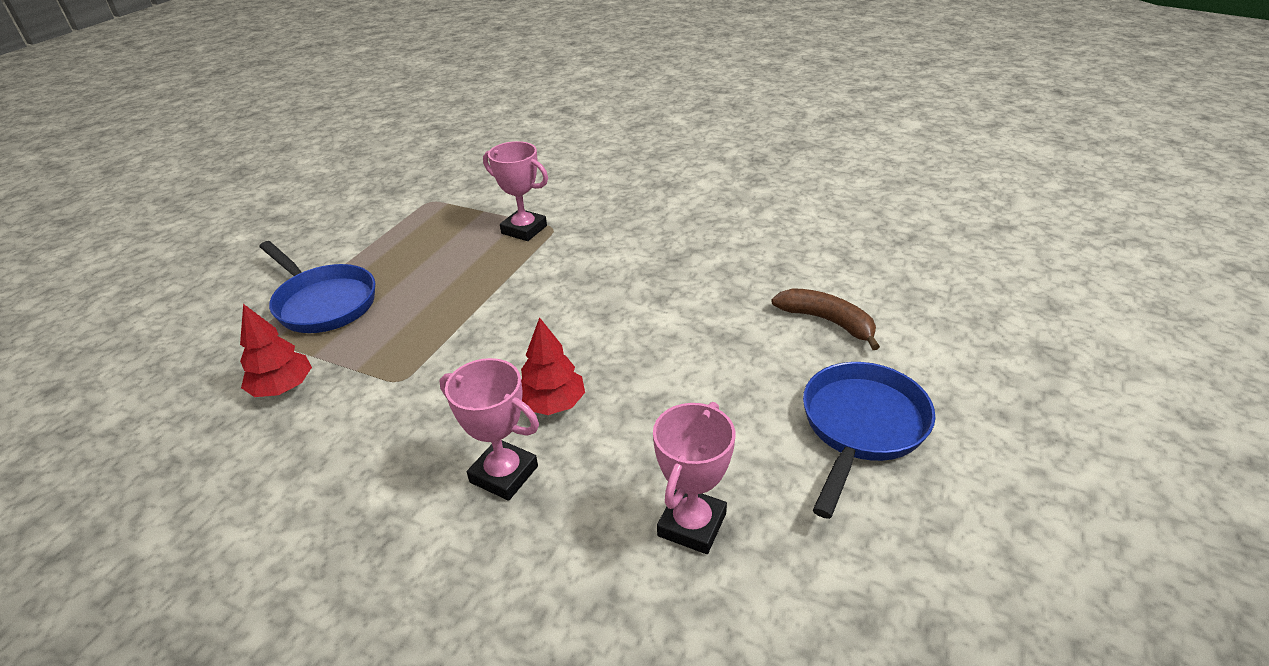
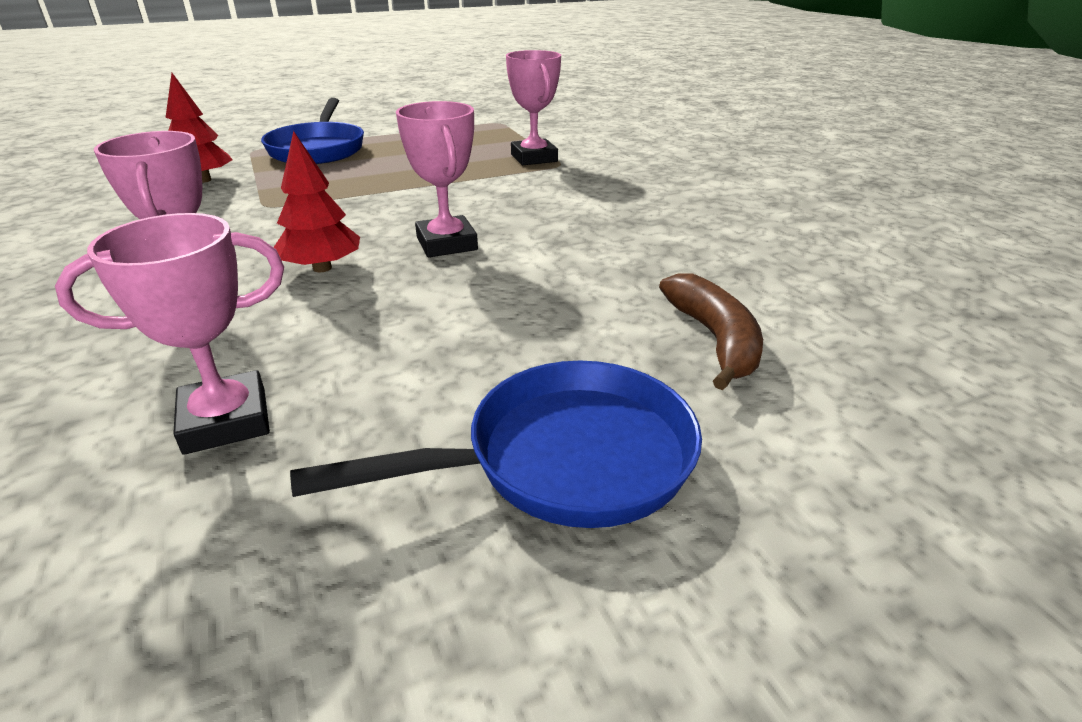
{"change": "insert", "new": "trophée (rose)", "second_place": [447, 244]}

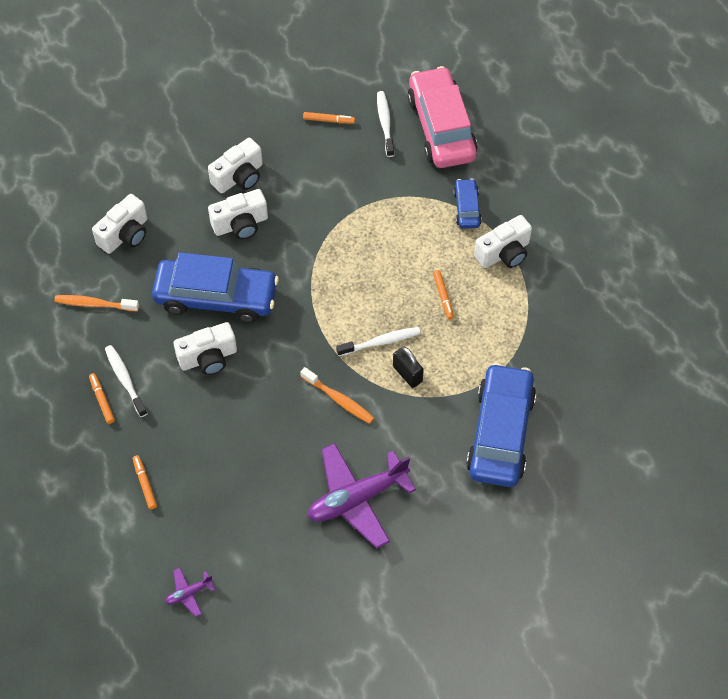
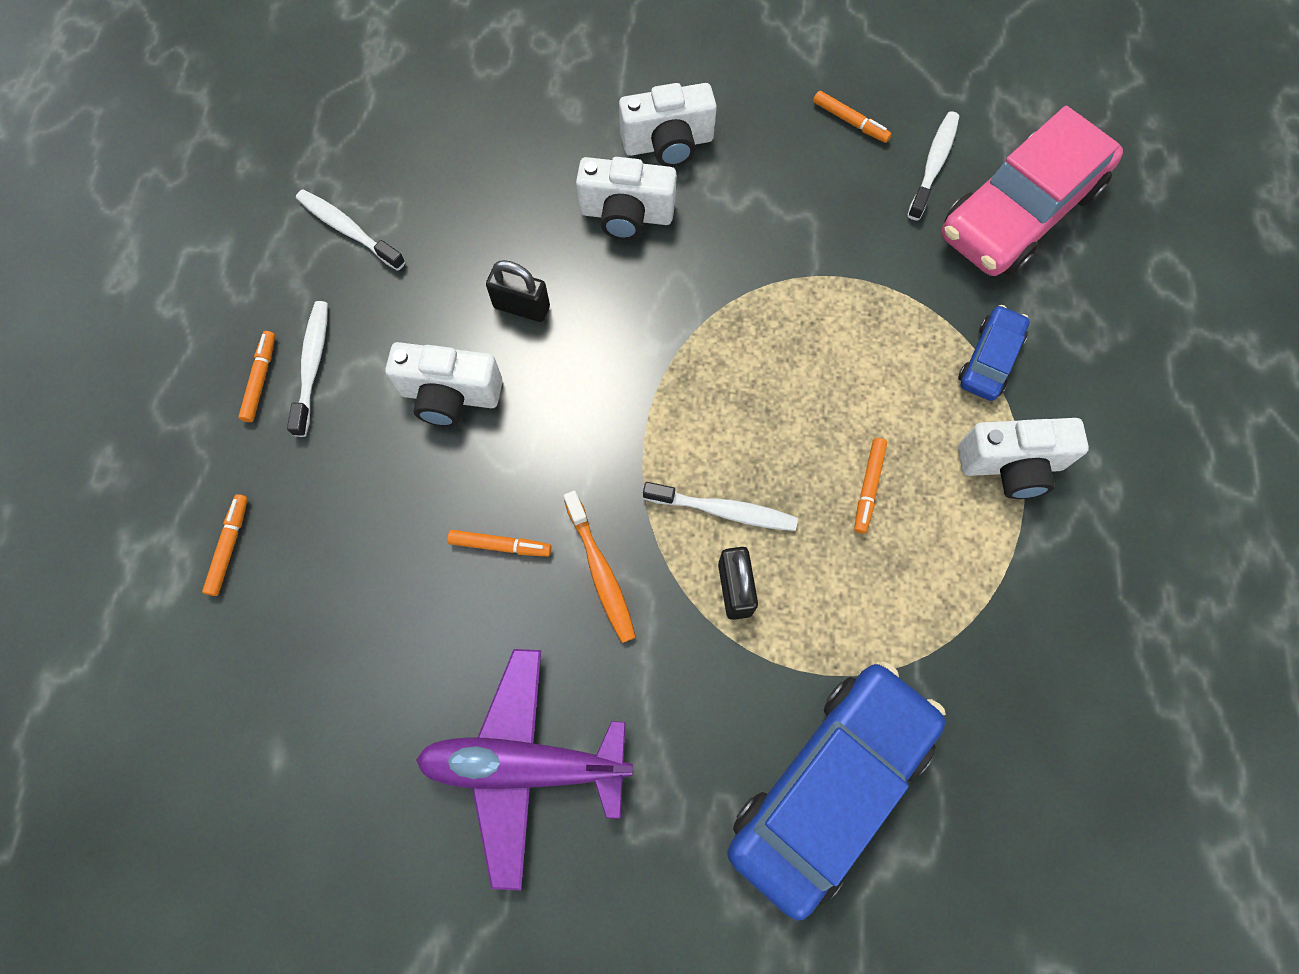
{"change": "delete", "old": "appareil photo (blanc)", "first_place": [125, 234]}
{"change": "delete", "old": "avion (violet)", "first_place": [189, 593]}
{"change": "insert", "new": "feutre (orange)", "second_place": [500, 545]}
{"change": "replace", "old": "voiture (bleu)", "new": "cadenas (noir)", "first_place": [216, 297], "second_place": [521, 307]}
{"change": "recolor", "old": "brosse à dents (orange)", "new": "brosse à dents (blanc)", "first_place": [94, 304], "second_place": [348, 229]}
{"change": "rotate", "old": "voiture (rose)", "first_place": [441, 127], "second_place": [1019, 211], "degrees": -150}

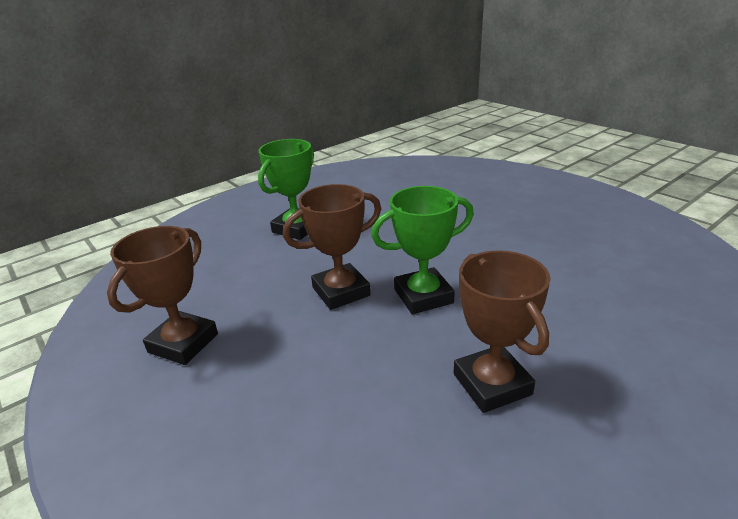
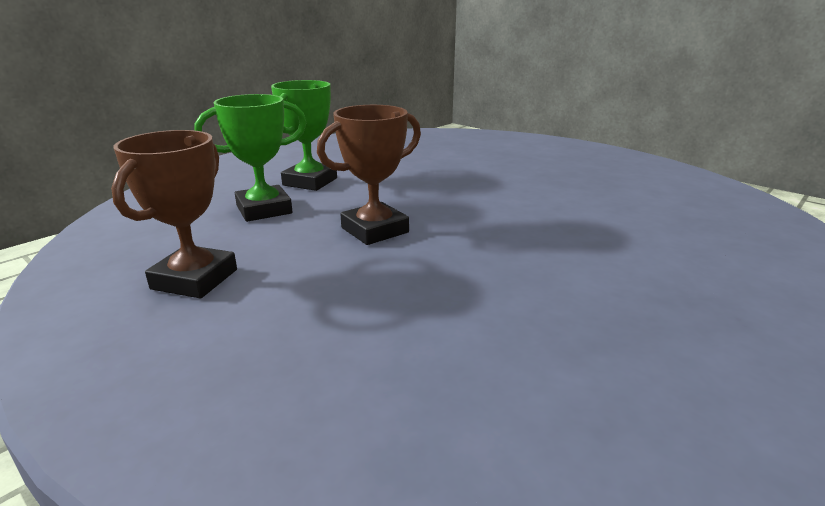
{"change": "delete", "old": "trophée (marron)", "first_place": [492, 384]}
{"change": "move", "old": "trophée (vert)", "first_place": [423, 296], "second_place": [264, 209]}

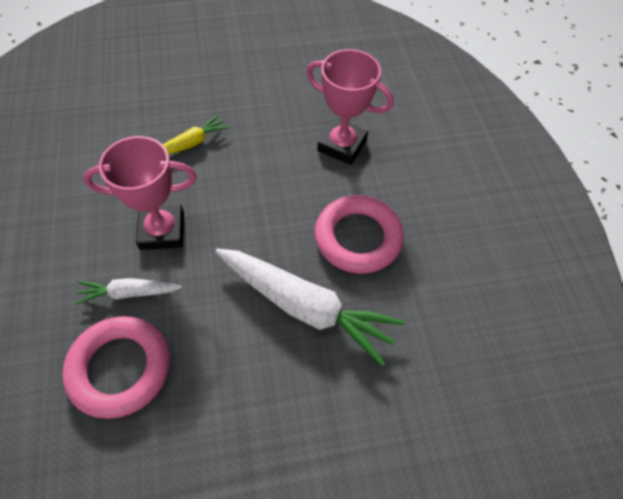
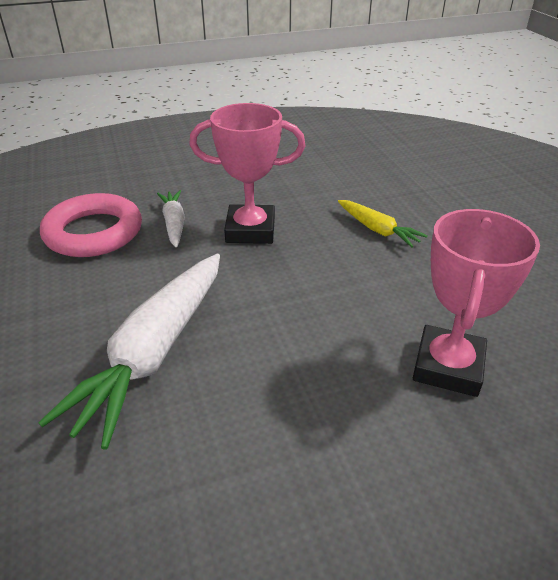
{"change": "delete", "old": "anneau (rose)", "first_place": [358, 238]}
{"change": "rotate", "old": "trophée (rose)", "first_place": [162, 231], "second_place": [250, 230], "degrees": -75}

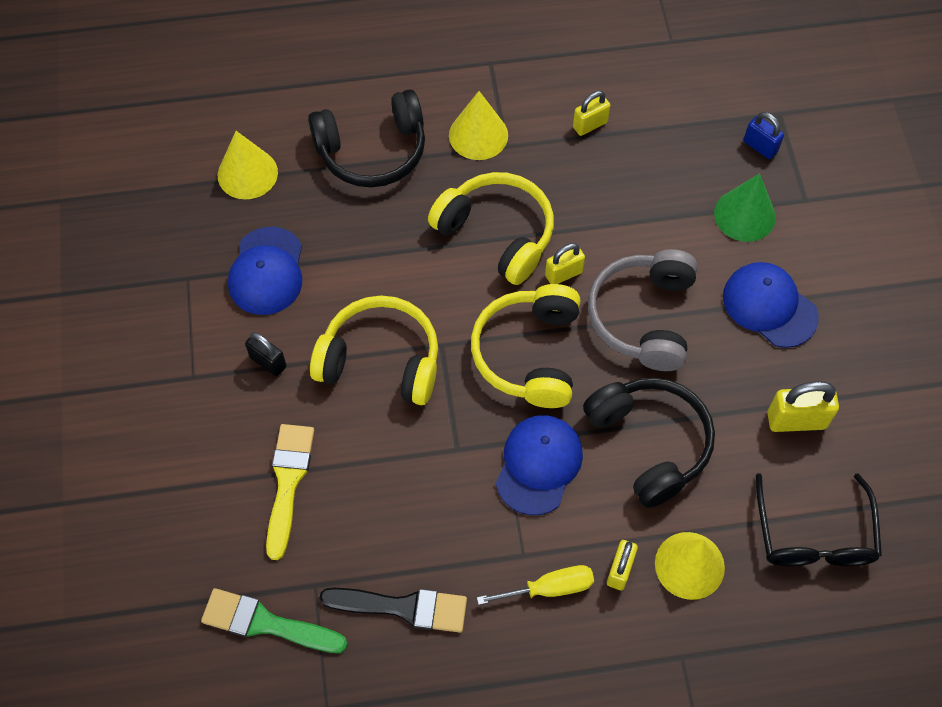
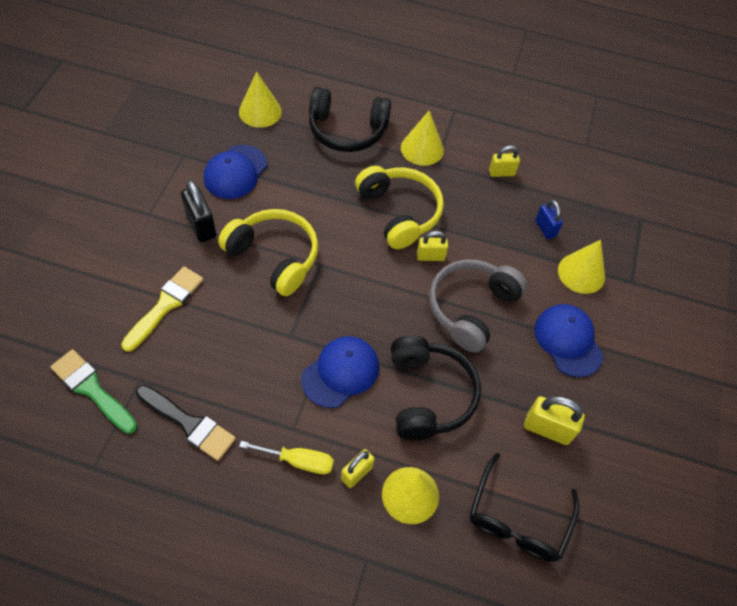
{"change": "delete", "old": "casque audio (jaune)", "first_place": [529, 354]}
{"change": "move", "old": "cadenas (bleu)", "first_place": [760, 146], "second_place": [545, 228]}
{"change": "recolor", "old": "cône (vert)", "new": "cône (jaune)", "first_place": [744, 215], "second_place": [581, 273]}
{"change": "resize", "old": "cadenas (noir)", "first_place": [268, 362], "second_place": [201, 226], "factor": 1.51}

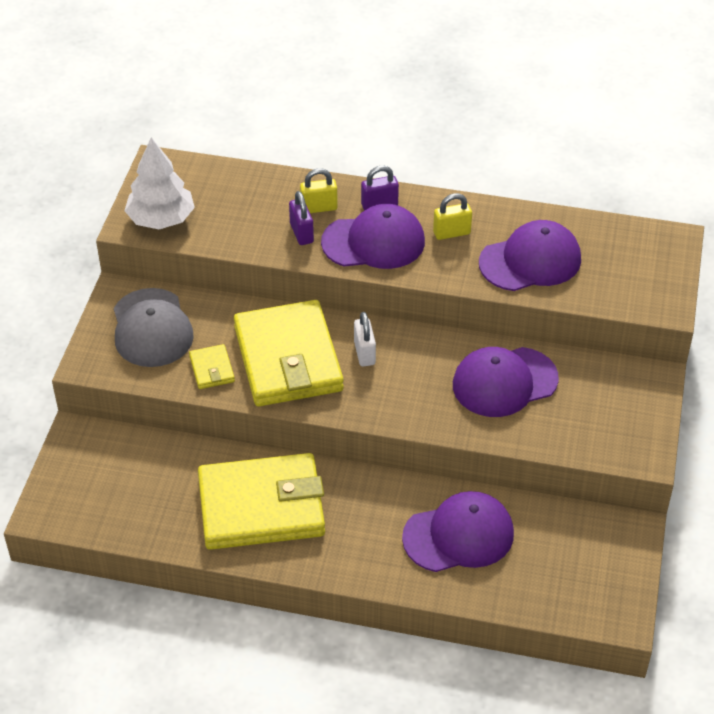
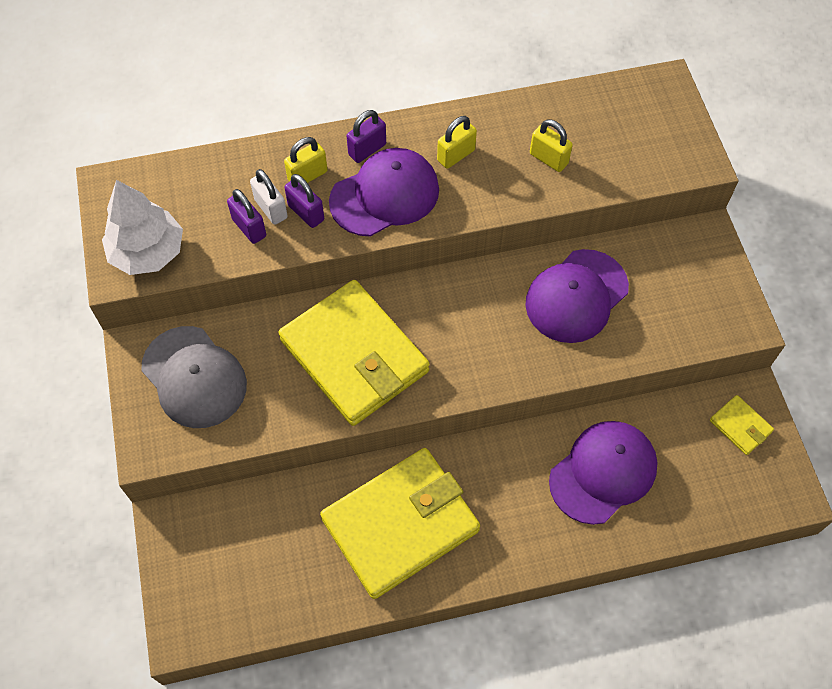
{"change": "insert", "new": "cadenas (violet)", "second_place": [249, 228]}
{"change": "move", "old": "portefeuille (jaune)", "first_place": [212, 369], "second_place": [740, 426]}
{"change": "move", "old": "cadenas (blanc)", "first_place": [364, 353], "second_place": [271, 209]}
{"change": "replace", "old": "casquette (violet)", "new": "cadenas (jaune)", "first_place": [530, 261], "second_place": [548, 159]}

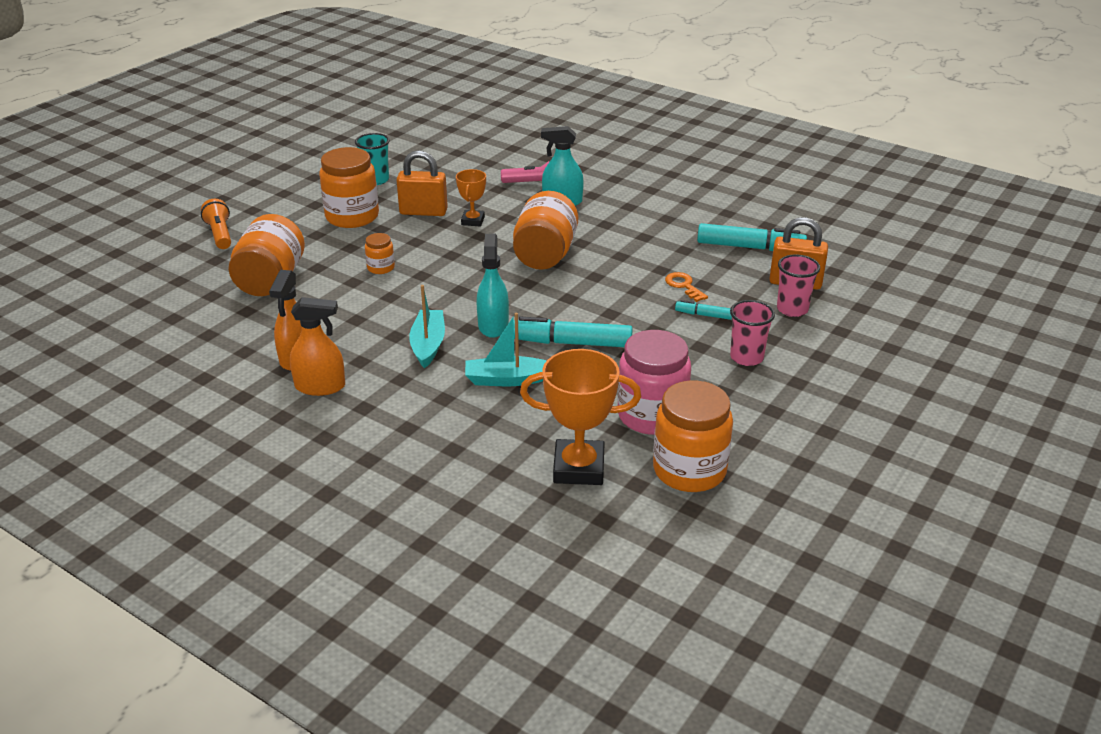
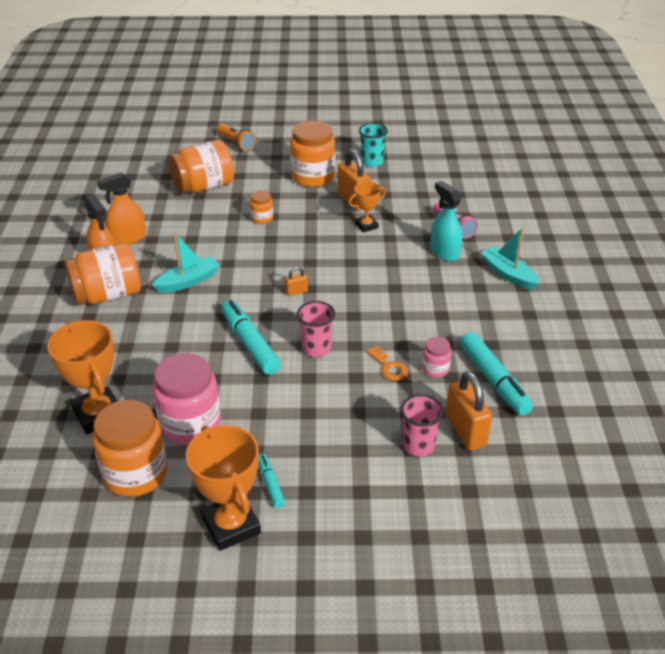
{"change": "delete", "old": "vaporisateur (turquoise)", "first_place": [493, 325]}
{"change": "insert", "new": "trophée (orange)", "second_place": [231, 525]}
{"change": "insert", "new": "cadenas (orange)", "second_place": [296, 292]}
{"change": "insert", "new": "bocal (rose)", "second_place": [435, 369]}
{"change": "move", "old": "bateau (turquoise)", "first_place": [507, 379], "second_place": [508, 274]}
{"change": "move", "old": "bocal (orange)", "first_place": [545, 255], "second_place": [107, 295]}
{"change": "move", "old": "feutre (turquoise)", "first_place": [705, 315], "second_place": [270, 484]}
{"change": "move", "old": "gobelet (rose)", "first_place": [746, 357], "second_place": [316, 349]}
{"change": "rotate", "old": "lampe de poche (orange)", "first_place": [220, 234], "second_place": [236, 143], "degrees": 105}
{"change": "rotate", "old": "clé (orange)", "first_place": [683, 286], "second_place": [389, 367], "degrees": 120}

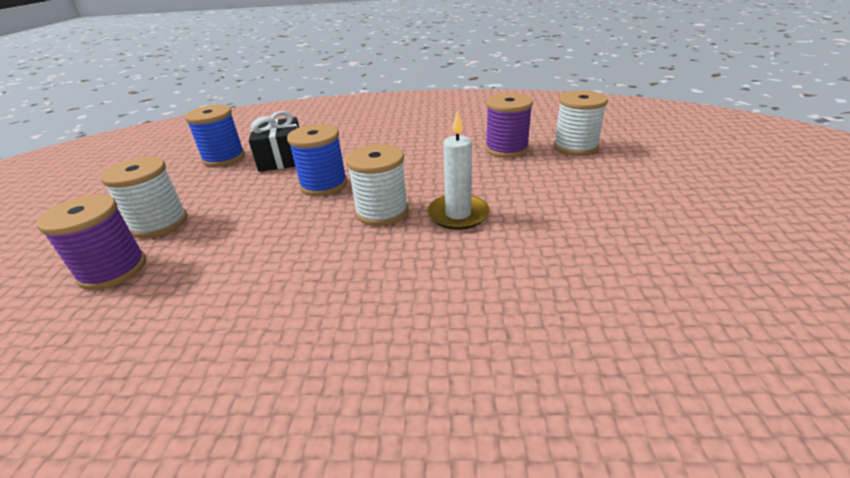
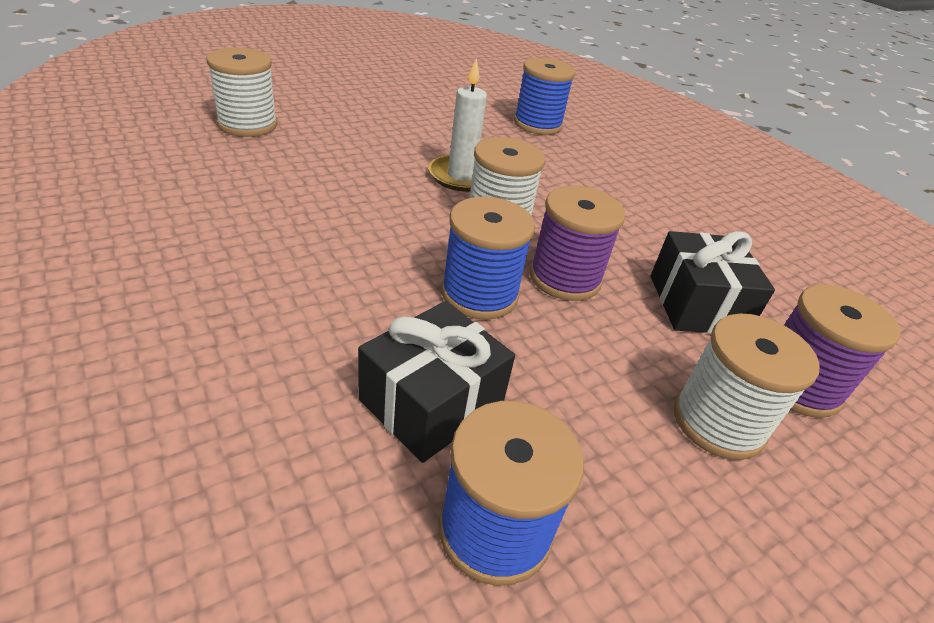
{"change": "insert", "new": "bobine (bleu)", "second_place": [537, 124]}
{"change": "insert", "new": "cadeau (noir)", "second_place": [696, 304]}
{"change": "move", "old": "bobine (violet)", "first_place": [506, 149], "second_place": [564, 278]}

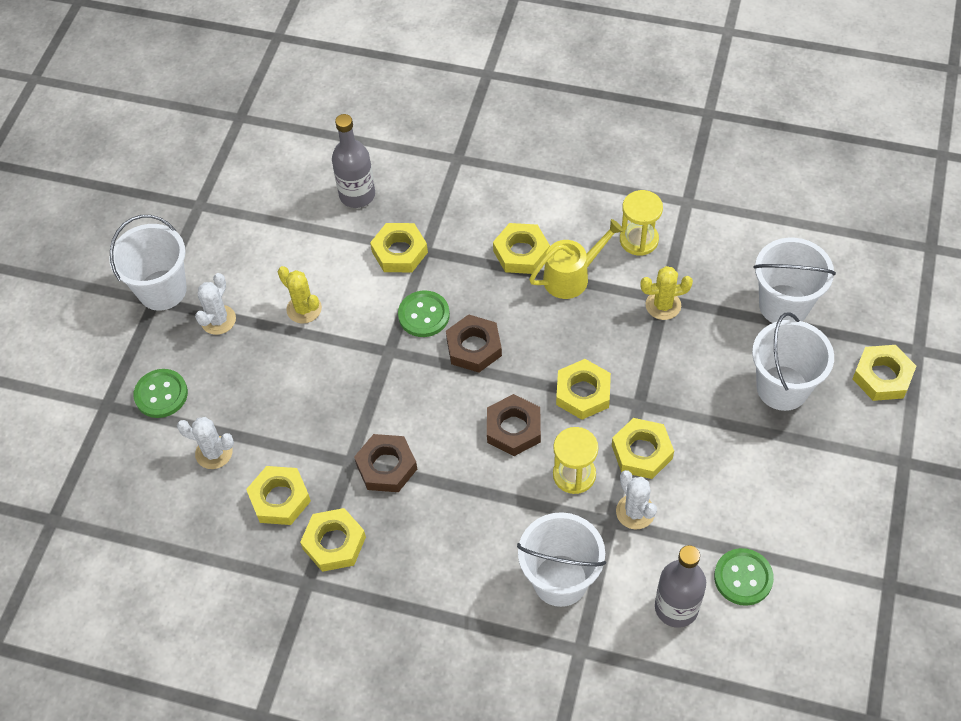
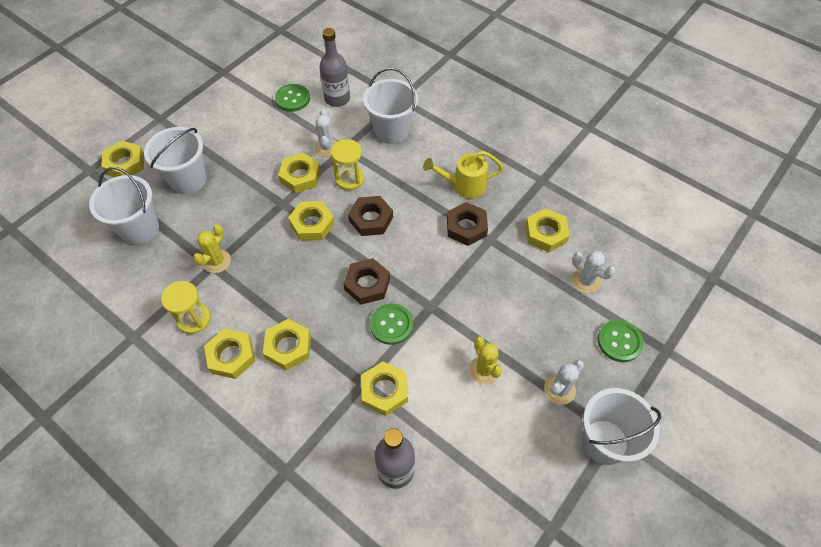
{"change": "move", "old": "écrou (jaune)", "first_place": [334, 543], "second_place": [231, 356]}
{"change": "move", "old": "arrosoir (jaune)", "first_place": [572, 276], "second_place": [463, 185]}
{"change": "rotate", "old": "cactus (jaune)", "first_place": [663, 305], "second_place": [217, 261], "degrees": -75}

